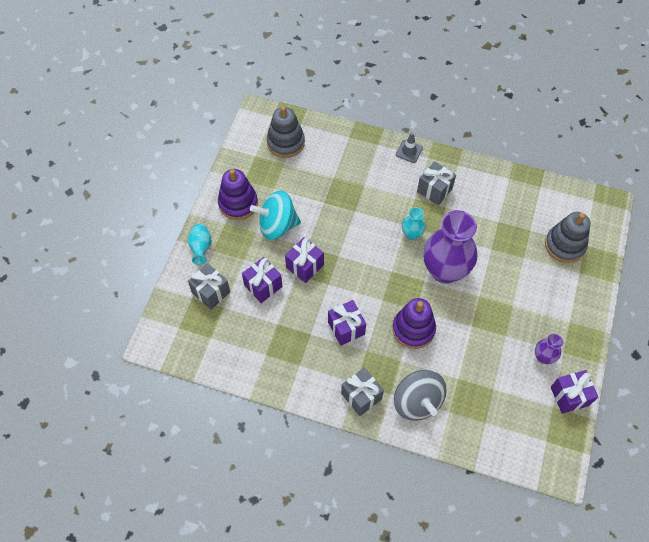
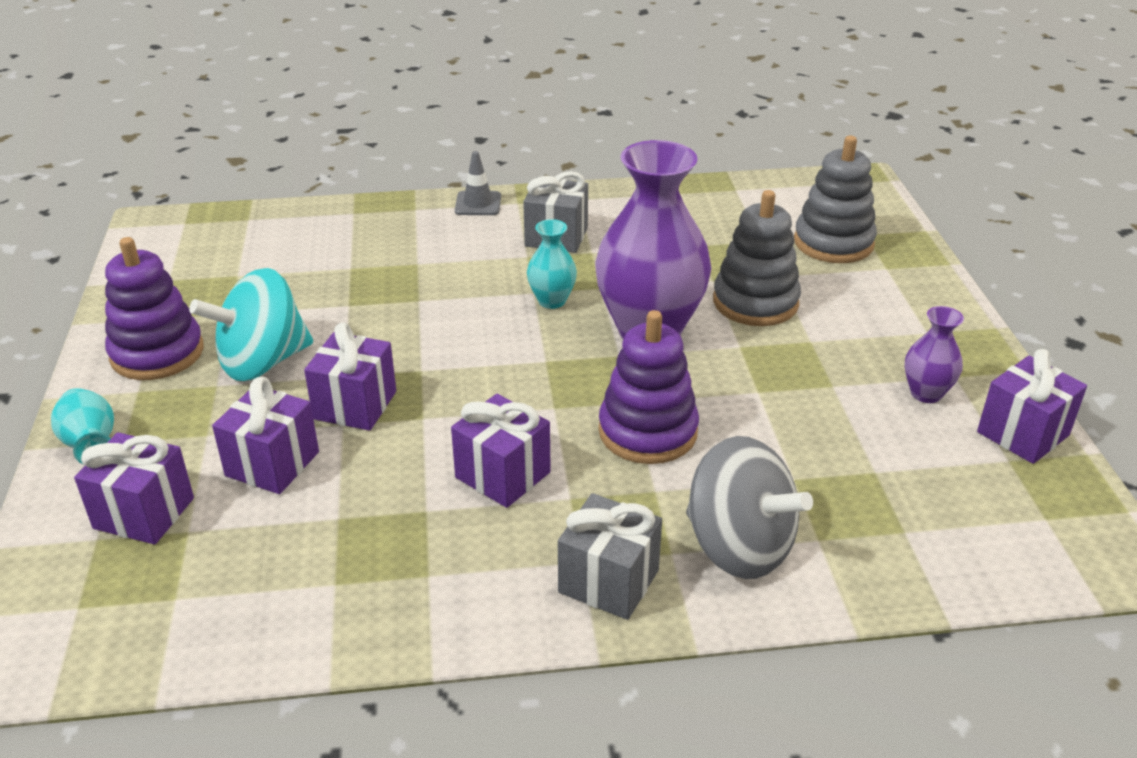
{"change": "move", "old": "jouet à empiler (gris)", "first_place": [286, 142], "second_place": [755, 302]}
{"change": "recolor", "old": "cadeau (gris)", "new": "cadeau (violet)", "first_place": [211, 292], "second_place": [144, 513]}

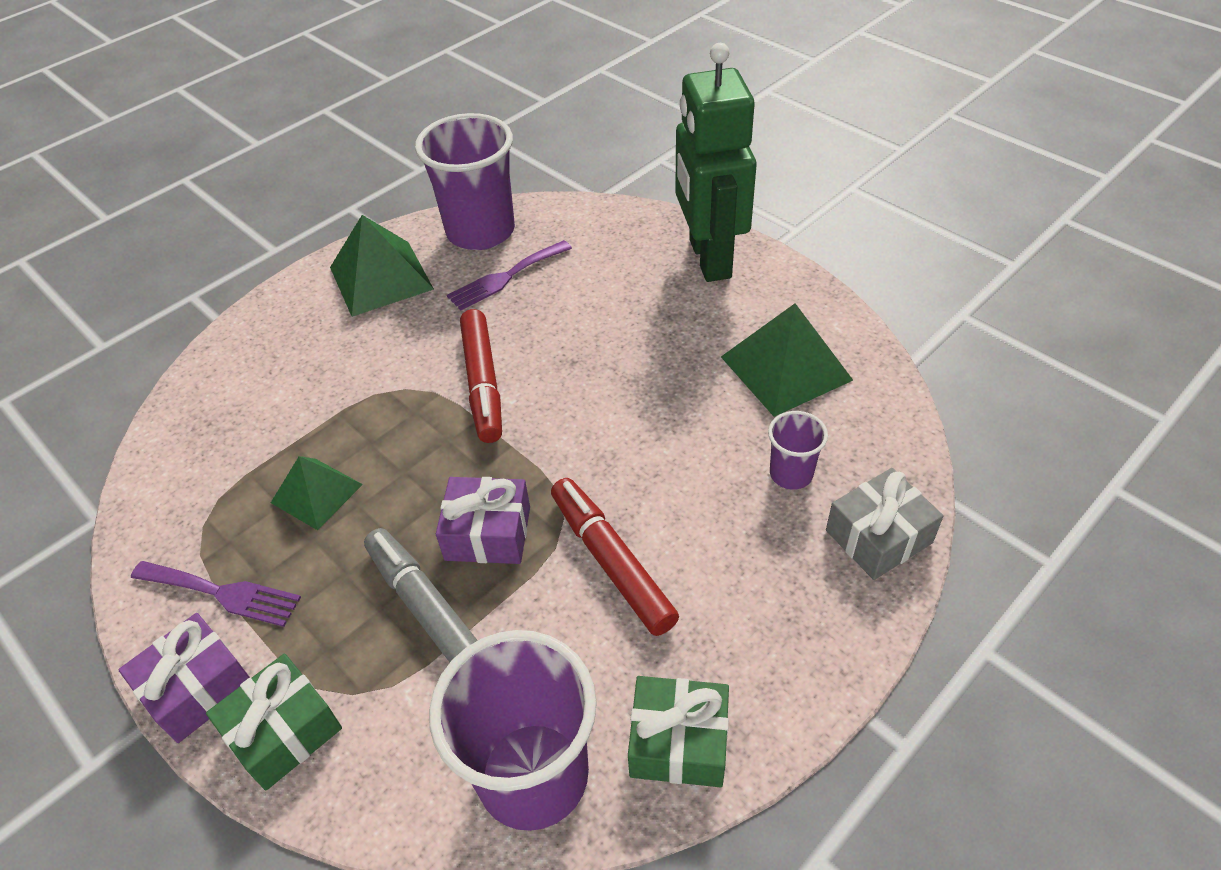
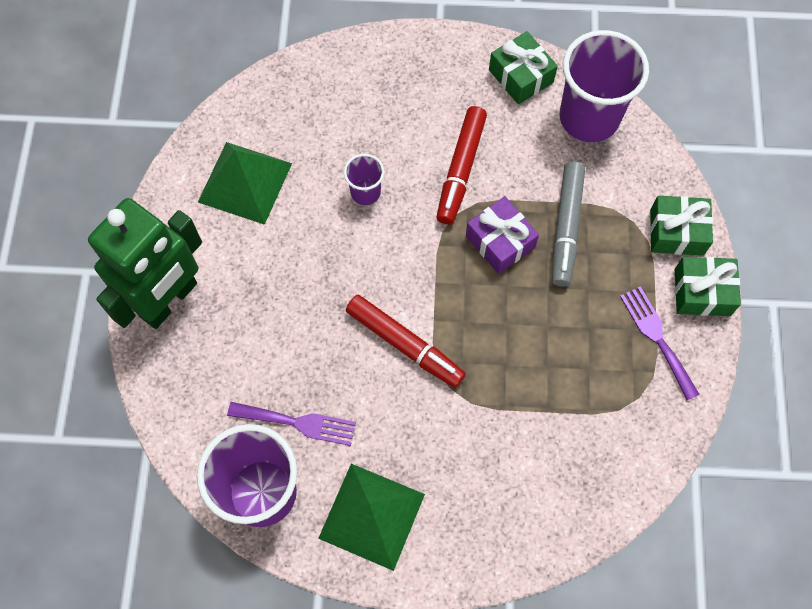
{"change": "delete", "old": "pyramide (vert)", "first_place": [316, 493]}
{"change": "delete", "old": "cadeau (gris)", "first_place": [878, 536]}
{"change": "move", "old": "gobelet (violet)", "first_place": [791, 474], "second_place": [365, 192]}
{"change": "recolor", "old": "cadeau (violet)", "new": "cadeau (vert)", "first_place": [197, 688], "second_place": [702, 292]}
{"change": "rotate", "old": "feutre (rouge)", "first_place": [483, 382], "second_place": [404, 344], "degrees": 90}

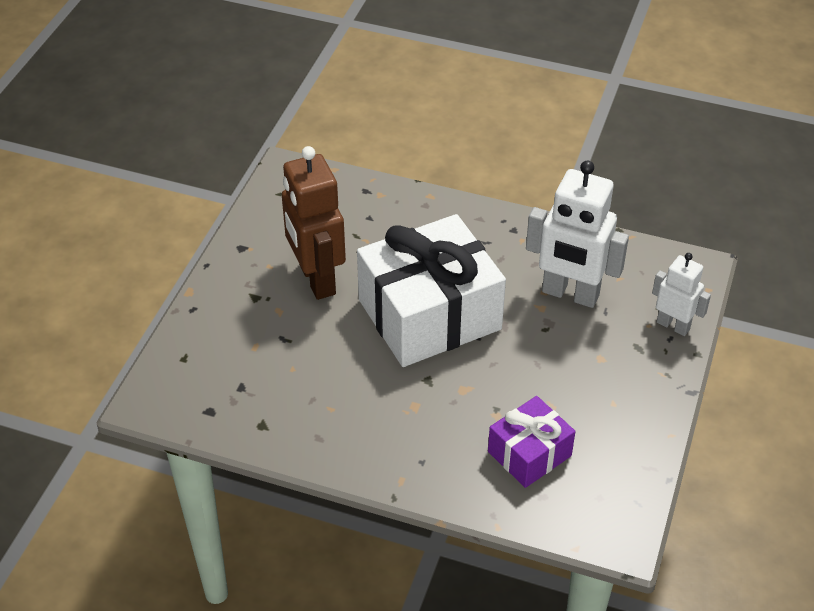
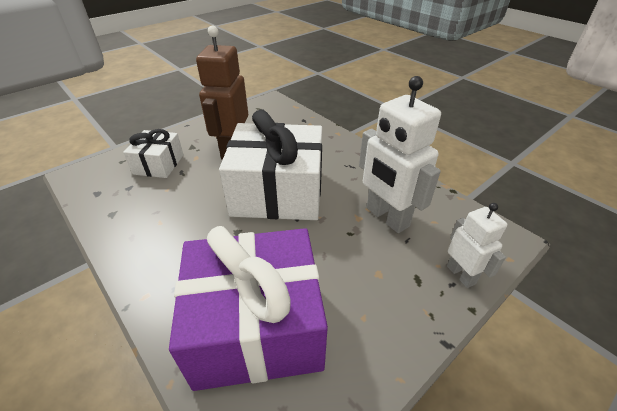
{"change": "insert", "new": "cadeau (blanc)", "second_place": [159, 164]}
{"change": "resize", "old": "cadeau (violet)", "first_place": [529, 454], "second_place": [257, 326], "factor": 1.93}

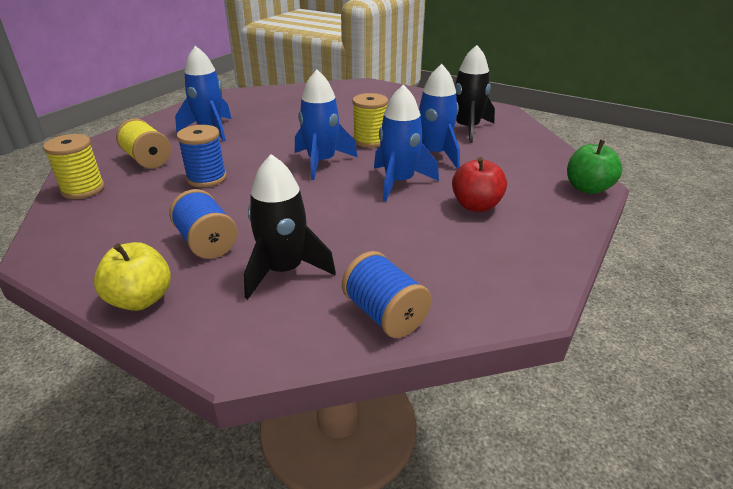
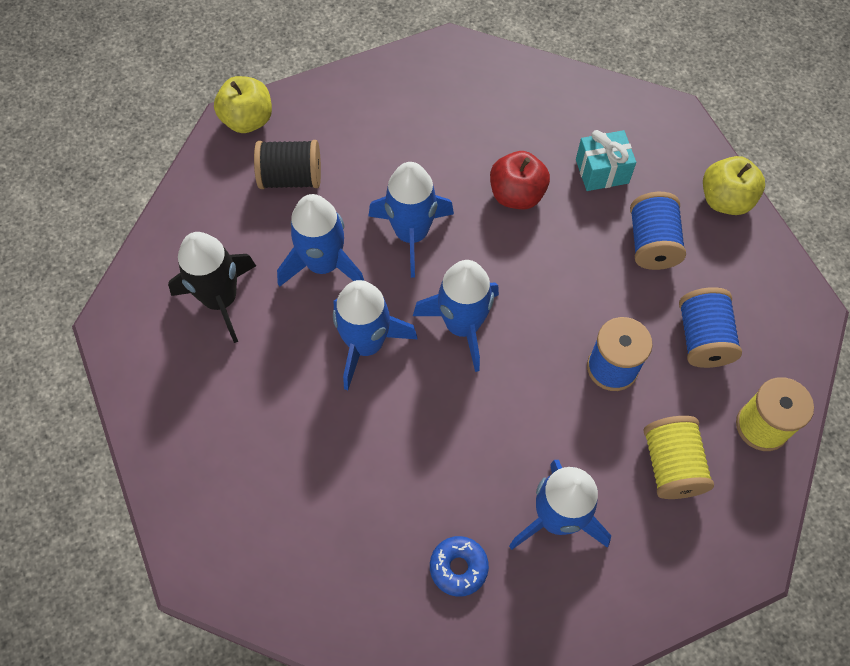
{"change": "insert", "new": "bobine (noir)", "second_place": [291, 178]}
{"change": "insert", "new": "beignet (bleu)", "second_place": [458, 567]}
{"change": "move", "old": "bobine (bleu)", "first_place": [384, 314], "second_place": [702, 338]}
{"change": "move", "old": "pomme (rouge)", "first_place": [476, 206], "second_place": [516, 195]}
{"change": "replace", "old": "fusée (noir)", "new": "cadeau (turquoise)", "first_place": [284, 270], "second_place": [602, 171]}
{"change": "replace", "old": "bobine (jaune)", "new": "fusée (bleu)", "first_place": [370, 141], "second_place": [366, 344]}
{"change": "recolor", "old": "pomme (vert)", "new": "pomme (jaune)", "first_place": [587, 188], "second_place": [248, 120]}

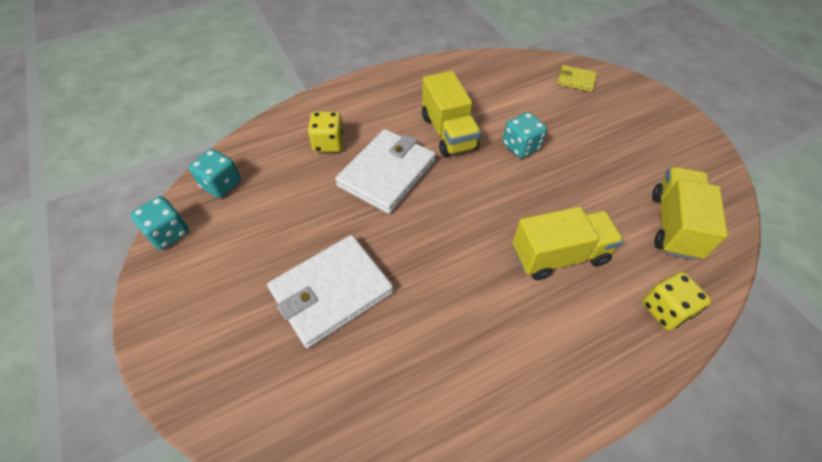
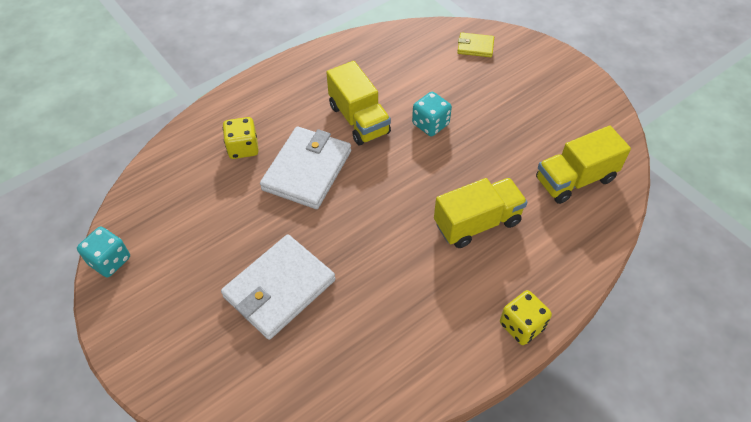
{"change": "delete", "old": "dé (turquoise)", "first_place": [221, 184]}
{"change": "move", "old": "dé (jaune)", "first_place": [665, 309], "second_place": [521, 326]}
{"change": "rotate", "old": "camion (jaune)", "first_place": [674, 225], "second_place": [575, 179], "degrees": -120}

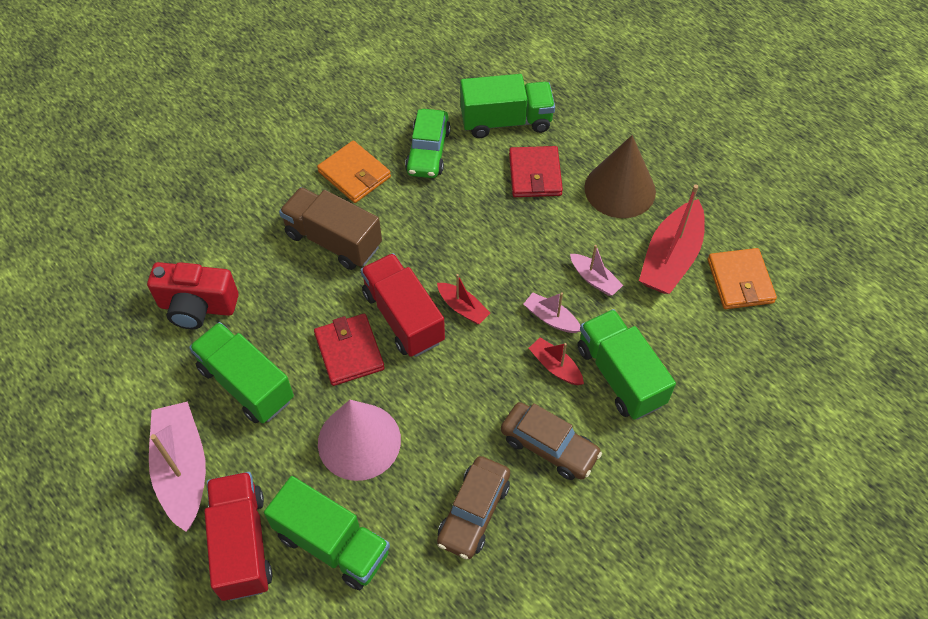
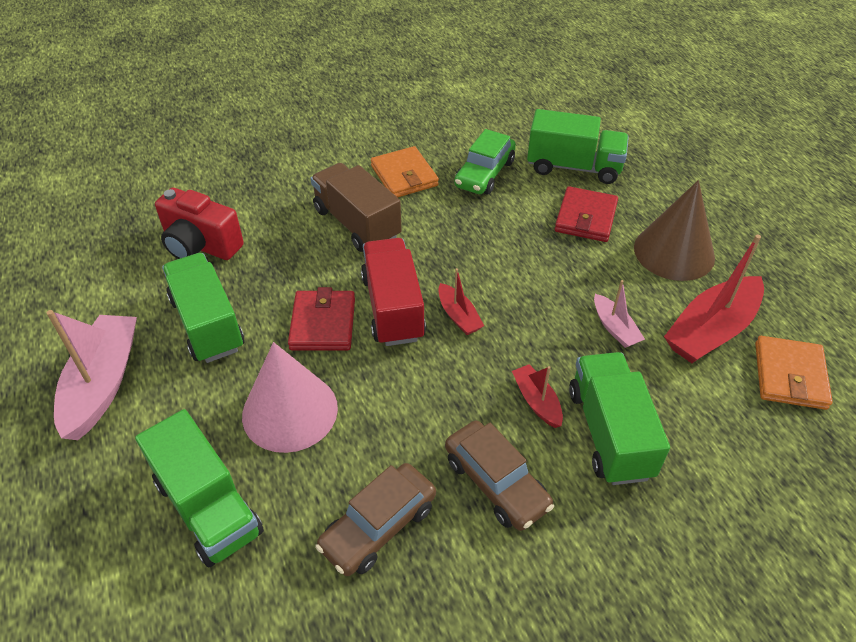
{"change": "delete", "old": "camion (rouge)", "first_place": [242, 544]}
{"change": "delete", "old": "bateau (rose)", "first_place": [551, 318]}

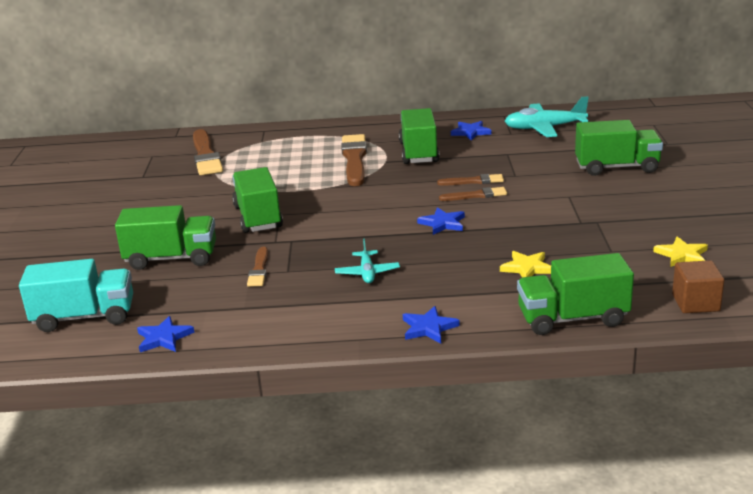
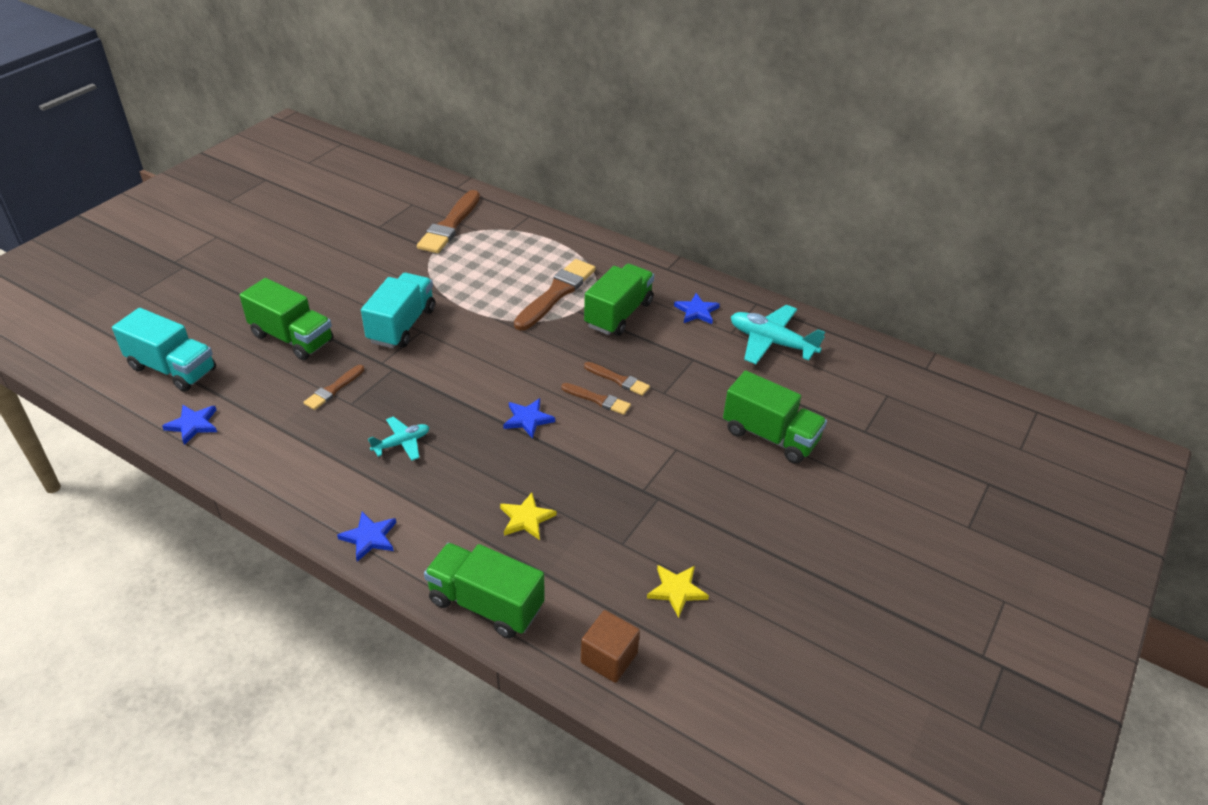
{"change": "recolor", "old": "camion (vert)", "new": "camion (turquoise)", "first_place": [258, 217], "second_place": [402, 325]}
{"change": "rotate", "old": "avion (turquoise)", "first_place": [367, 273], "second_place": [401, 443], "degrees": -150}

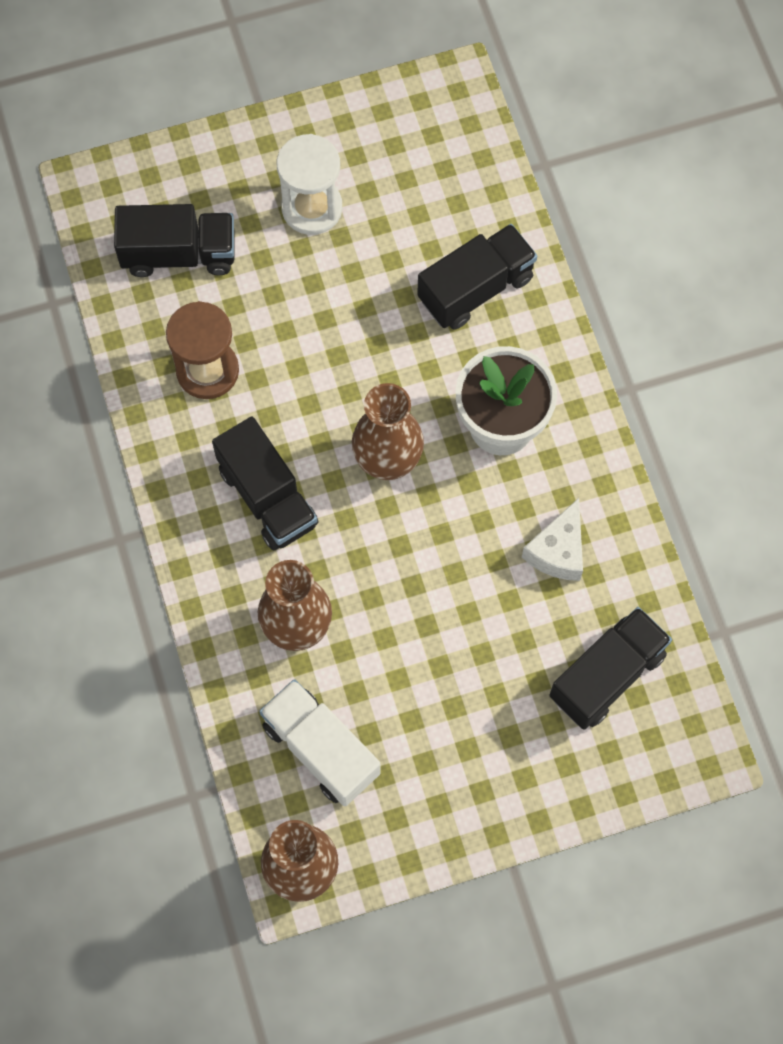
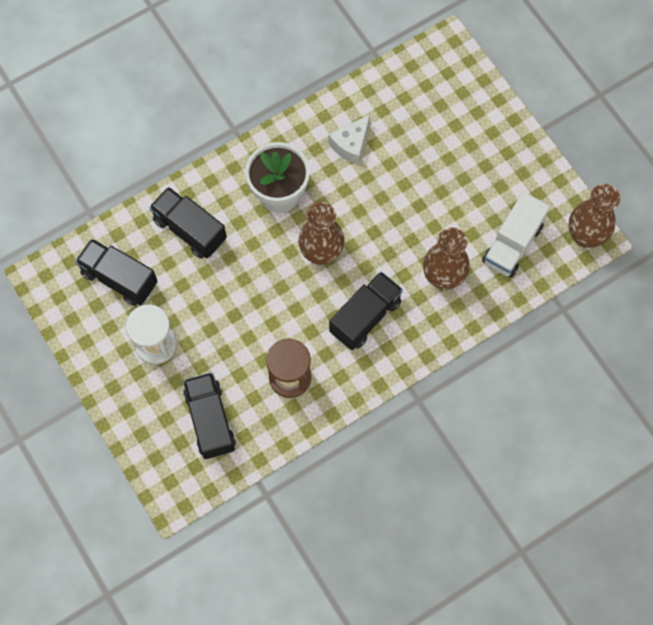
{"change": "move", "old": "camion (noir)", "first_place": [607, 675], "second_place": [119, 278]}
{"change": "rotate", "old": "fromage (blanc)", "first_place": [558, 551], "second_place": [351, 144], "degrees": 120}

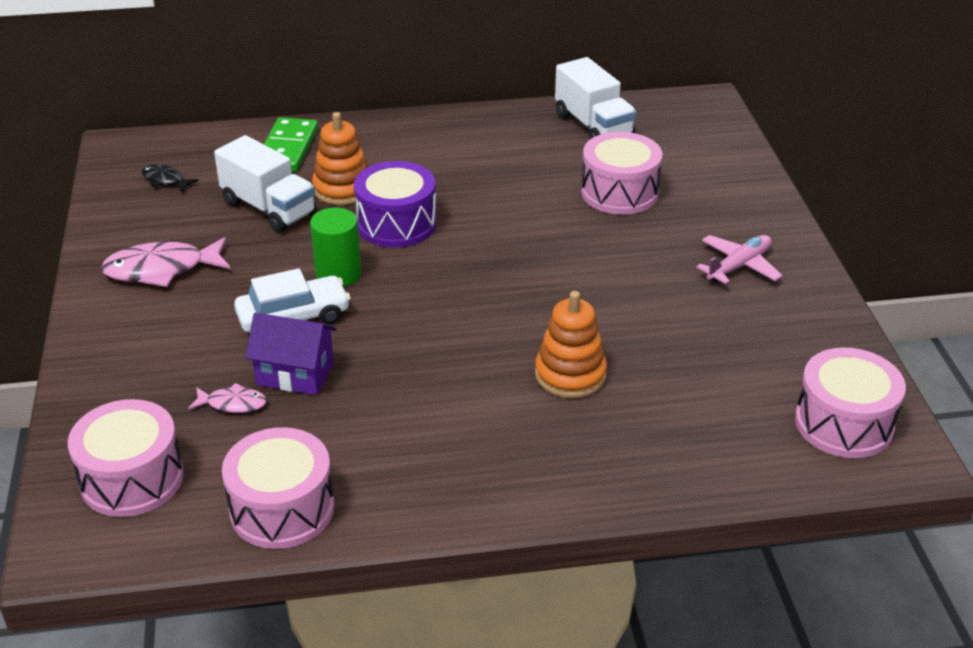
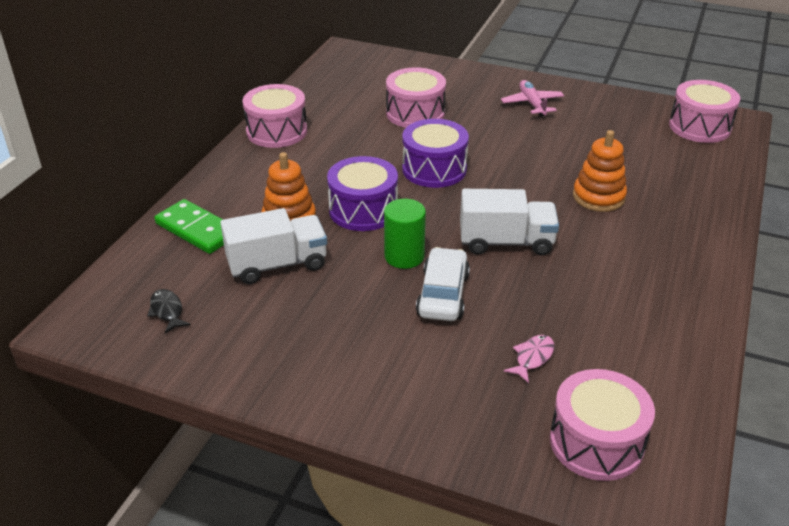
{"change": "delete", "old": "poisson (rose)", "first_place": [161, 269]}
{"change": "delete", "old": "maison (violet)", "first_place": [295, 374]}
{"change": "insert", "new": "tambour (violet)", "second_place": [434, 169]}
{"change": "move", "old": "tambour (rose)", "first_place": [282, 509], "second_place": [277, 131]}
{"change": "move", "old": "camion (blanc)", "first_place": [593, 126], "second_place": [506, 242]}
{"change": "rotate", "old": "poisson (noir)", "first_place": [165, 180], "second_place": [167, 311], "degrees": 90}

